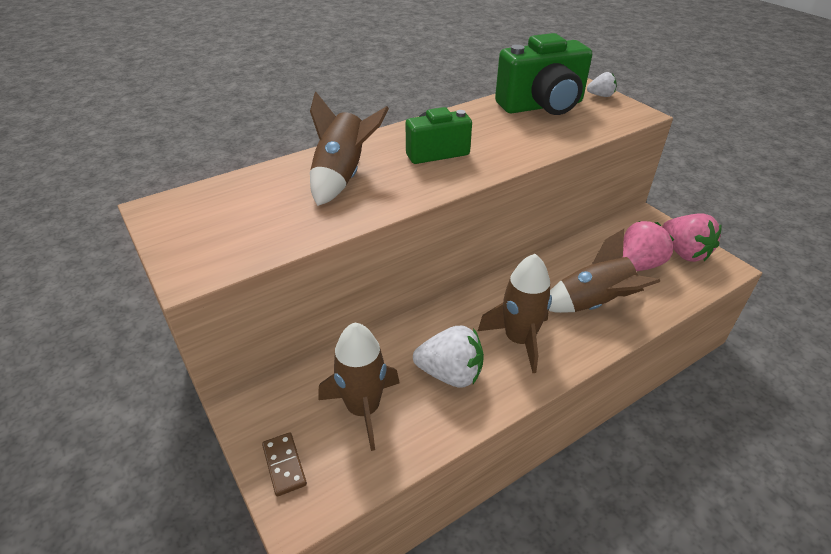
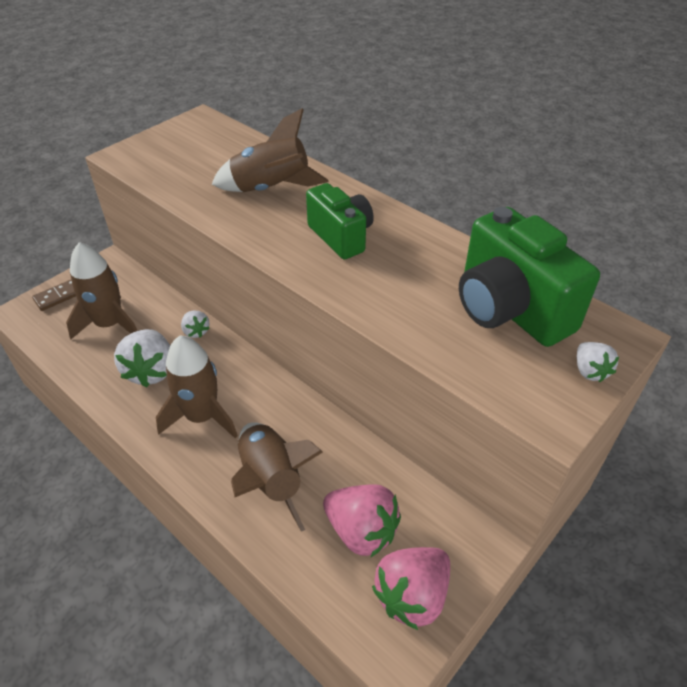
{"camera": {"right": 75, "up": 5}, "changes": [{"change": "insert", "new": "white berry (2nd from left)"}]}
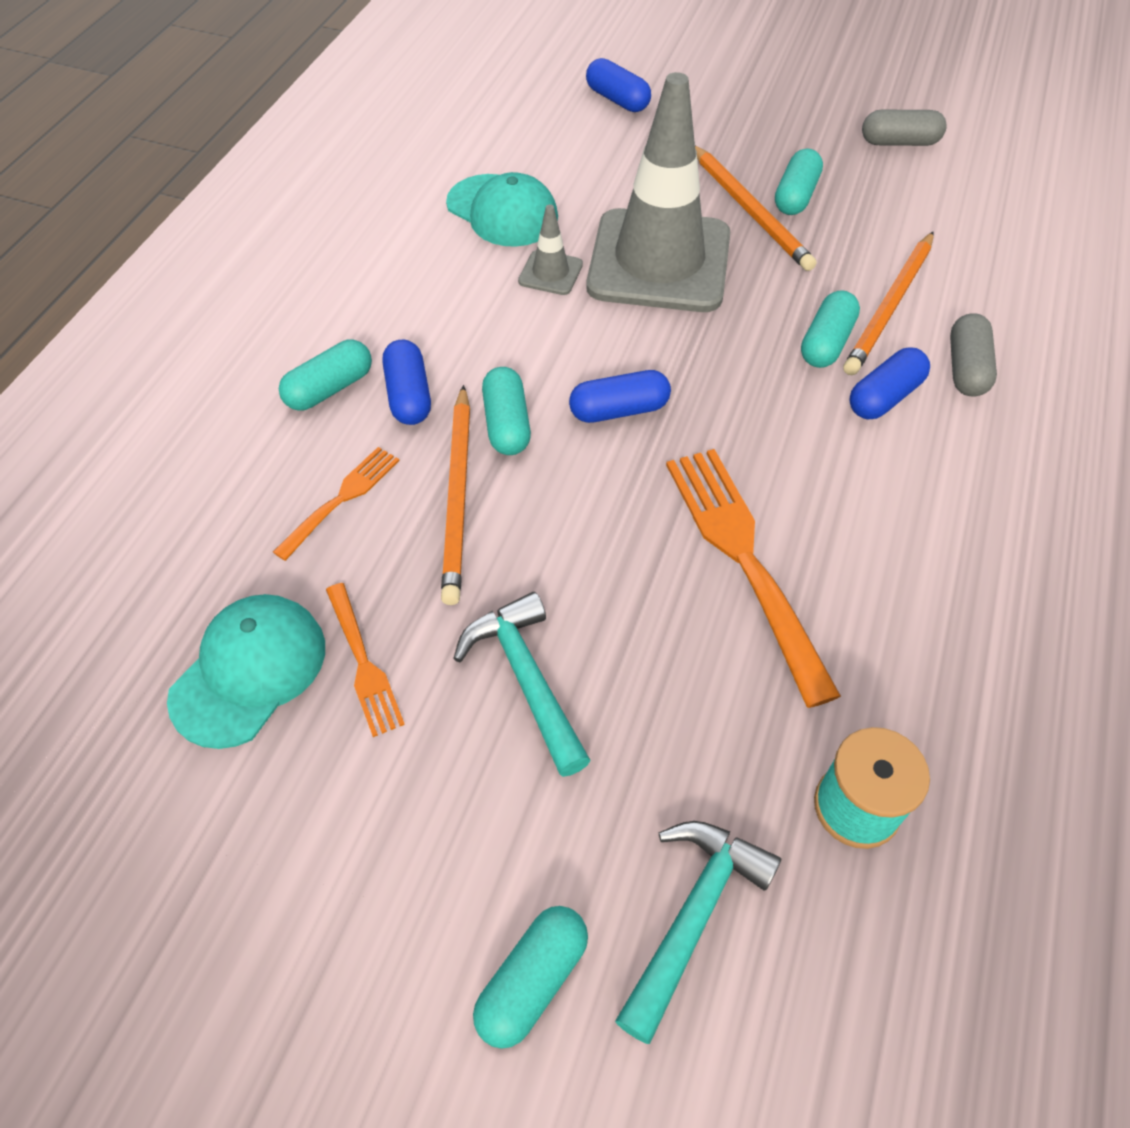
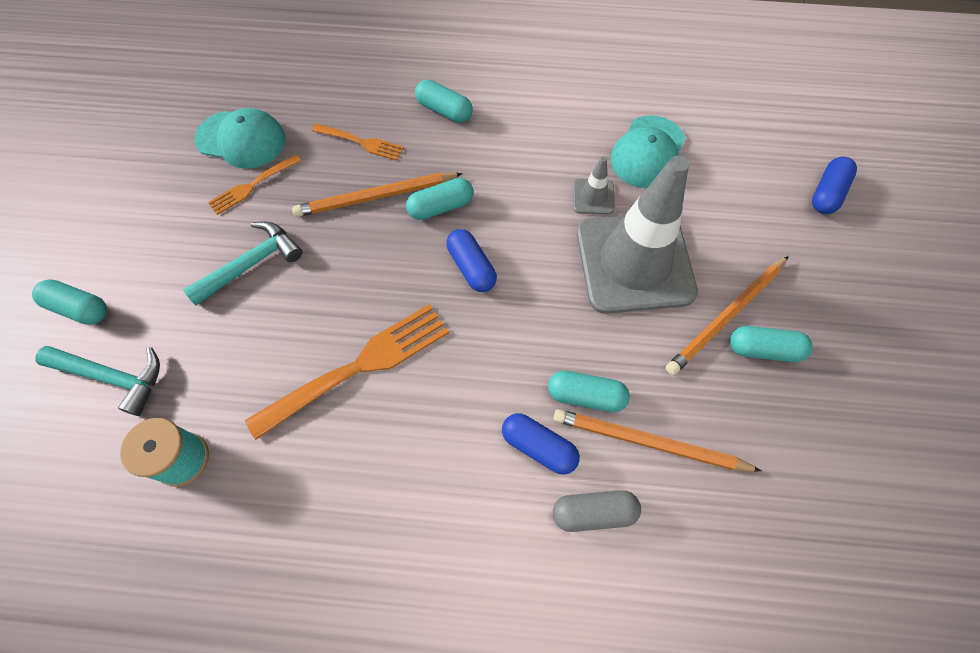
{"camera": {"right": 75, "up": 10}, "changes": [{"change": "delete", "old": "royal blue pill shape (1st from left)"}, {"change": "delete", "old": "gray pill shape (1st from left)"}]}
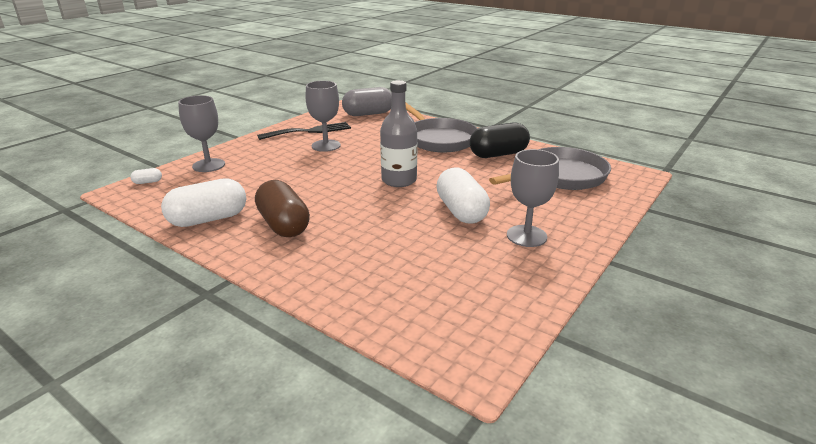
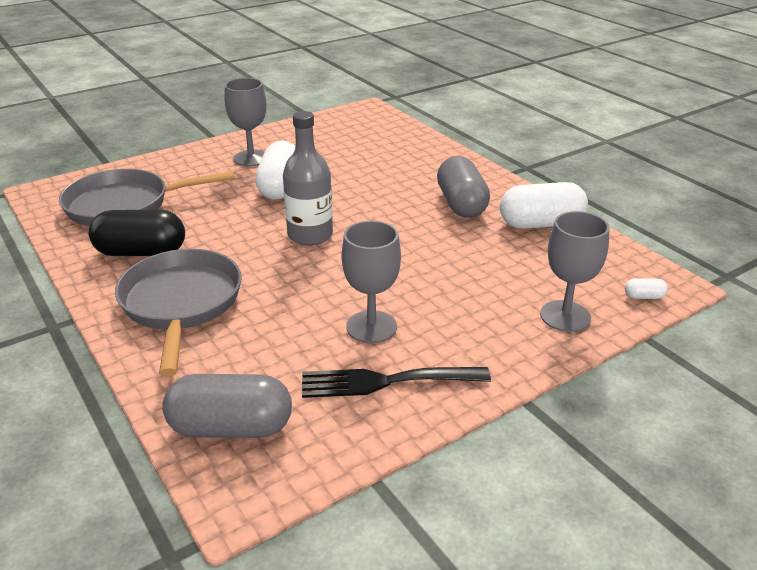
{"camera": {"right": -160, "up": 5}, "changes": [{"change": "recolor", "old": "russet pill shape", "new": "gray pill shape (2nd from left)"}]}
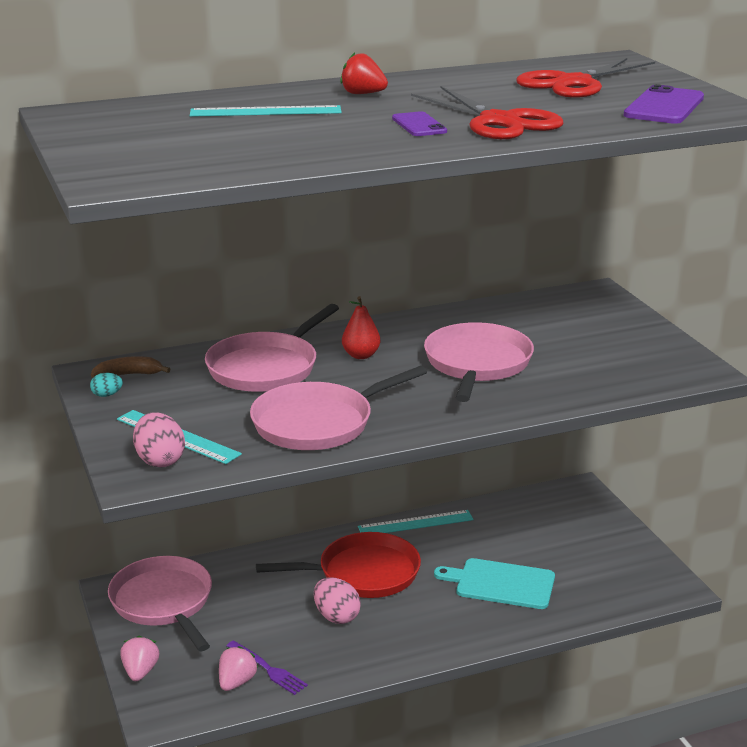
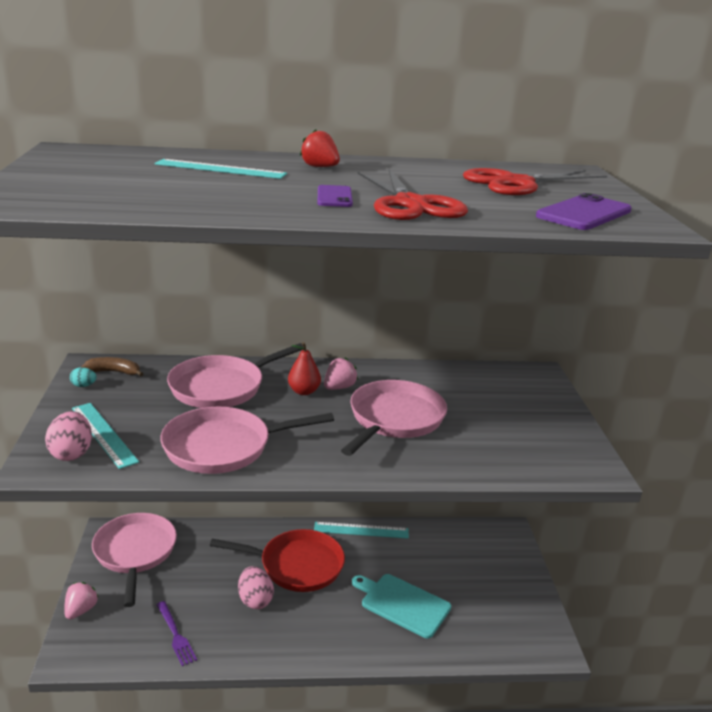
{"camera": {"right": 15, "up": 0}, "changes": [{"change": "move", "old": "rosy berry (2nd from left)"}]}
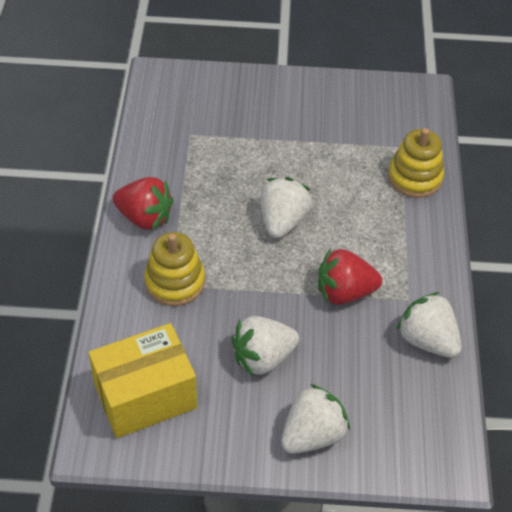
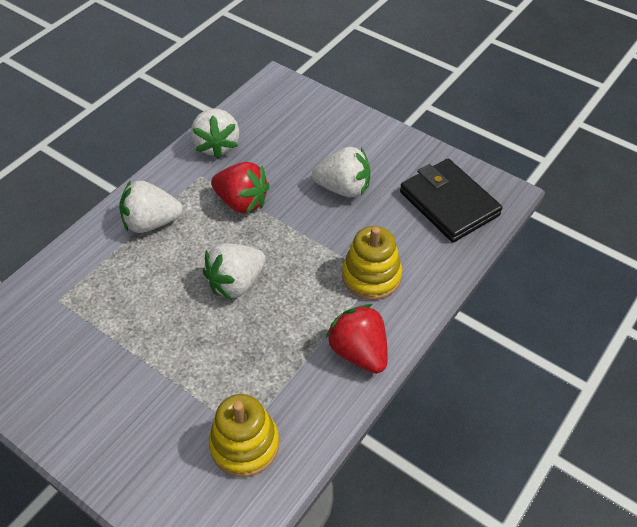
{"camera": {"right": -145, "up": 0}, "changes": [{"change": "move", "old": "white berry (3rd from left in the first image)", "new": "white berry (1st from left)"}, {"change": "move", "old": "yellow stacking toy (2nd from left in the first image)", "new": "yellow stacking toy (1st from left)"}, {"change": "replace", "old": "yellow package", "new": "black billfold"}]}
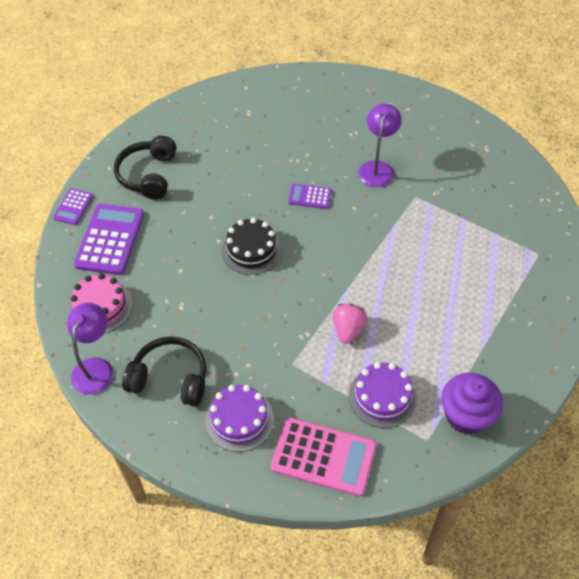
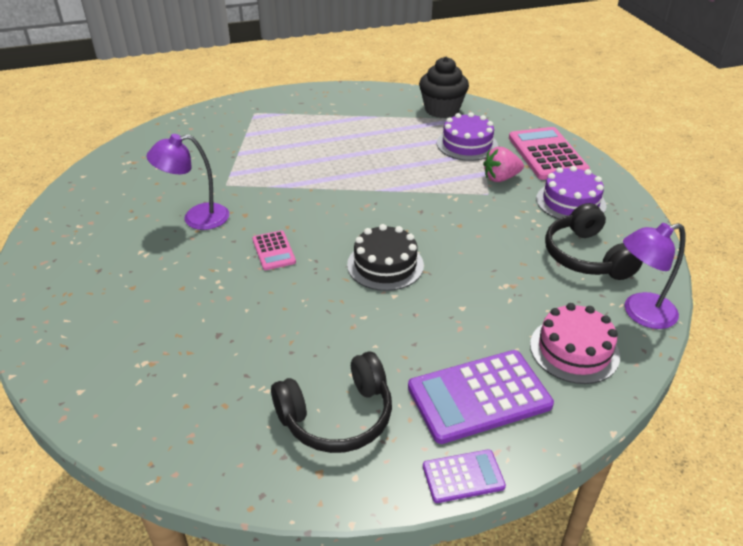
{"camera": {"right": -120, "up": -15}, "changes": [{"change": "recolor", "old": "royal purple adding machine (3rd from left)", "new": "rosy adding machine (1st from left)"}, {"change": "recolor", "old": "royal purple muffin", "new": "black muffin"}, {"change": "move", "old": "rosy berry"}]}
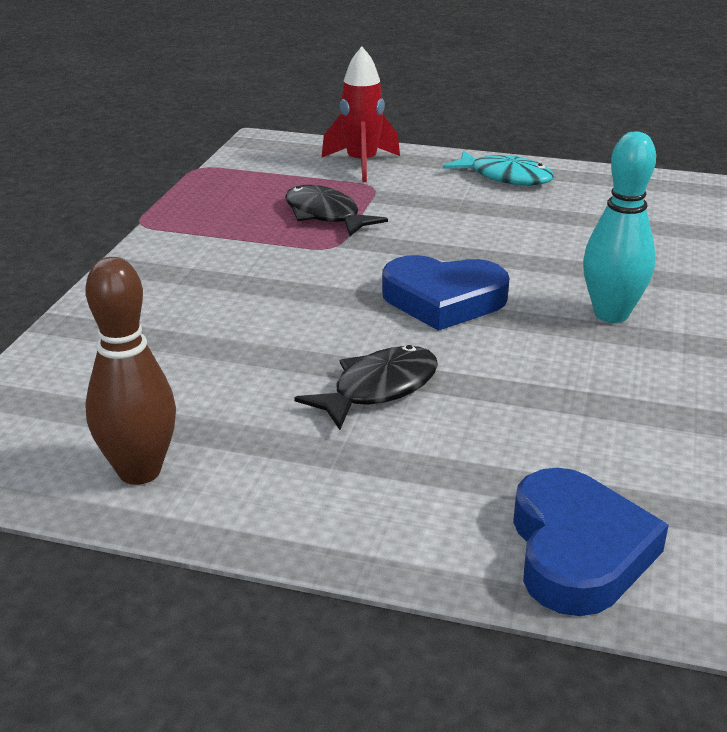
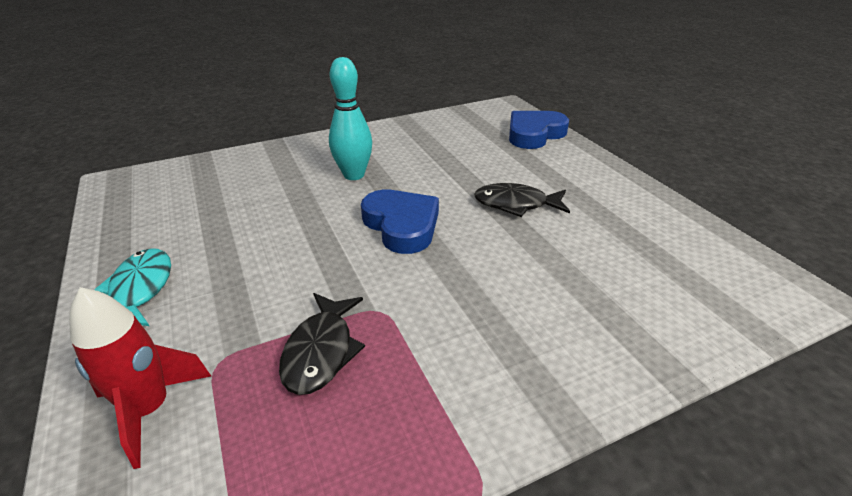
{"camera": {"right": -130, "up": 5}, "changes": [{"change": "delete", "old": "russet skittle"}]}
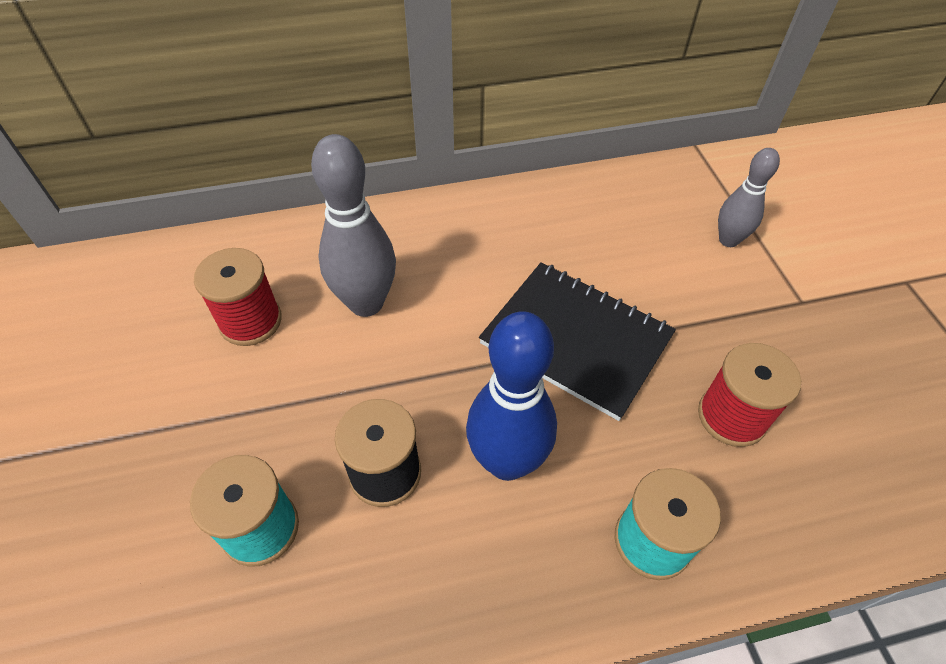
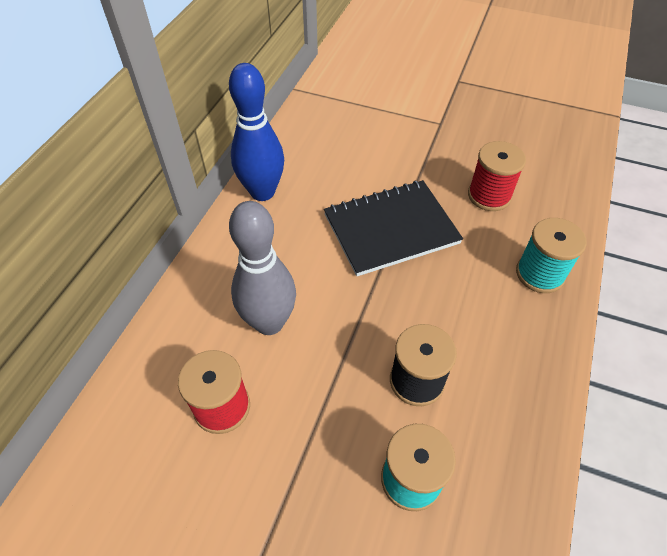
{"camera": {"right": -55, "up": 0}, "changes": [{"change": "move", "old": "royal blue skittle"}, {"change": "delete", "old": "gray skittle (2nd from left)"}]}
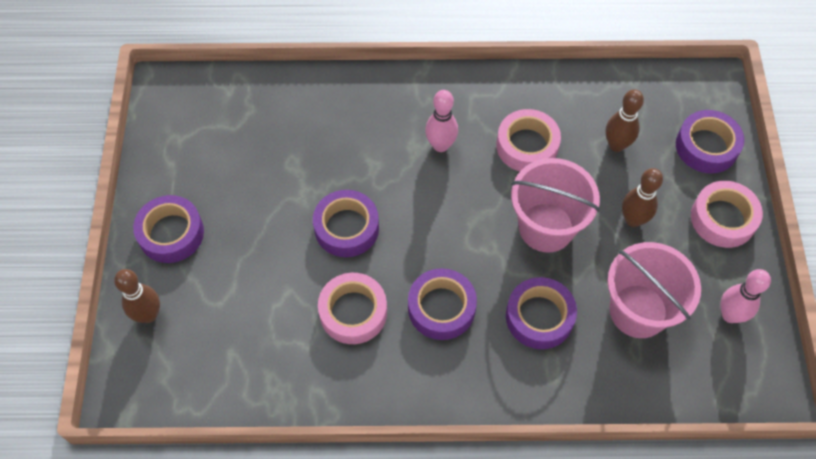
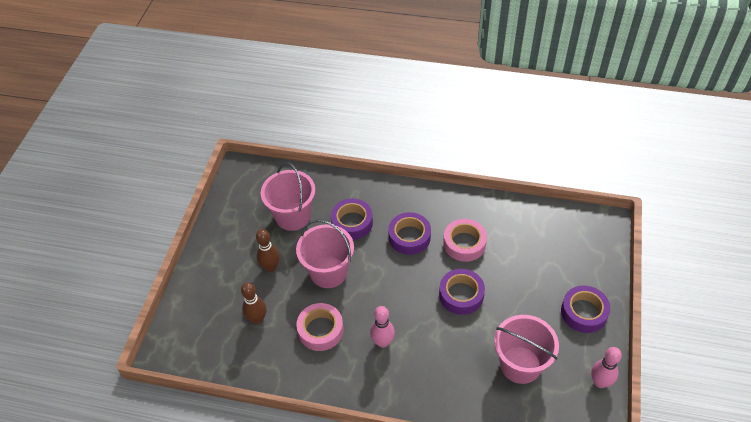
{"camera": {"right": -165, "up": -10}, "changes": [{"change": "insert", "new": "rosy bucket (3rd from left)"}, {"change": "move", "old": "rosy skittle (2nd from left)"}, {"change": "delete", "old": "russet skittle (1st from left)"}, {"change": "delete", "old": "royal purple tape (5th from left)"}, {"change": "delete", "old": "rosy tape (3rd from left)"}]}
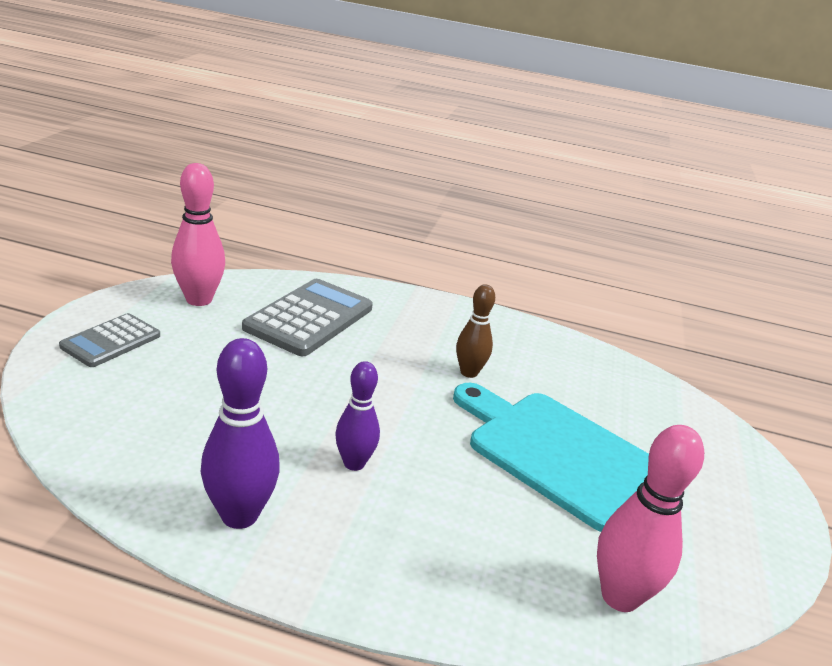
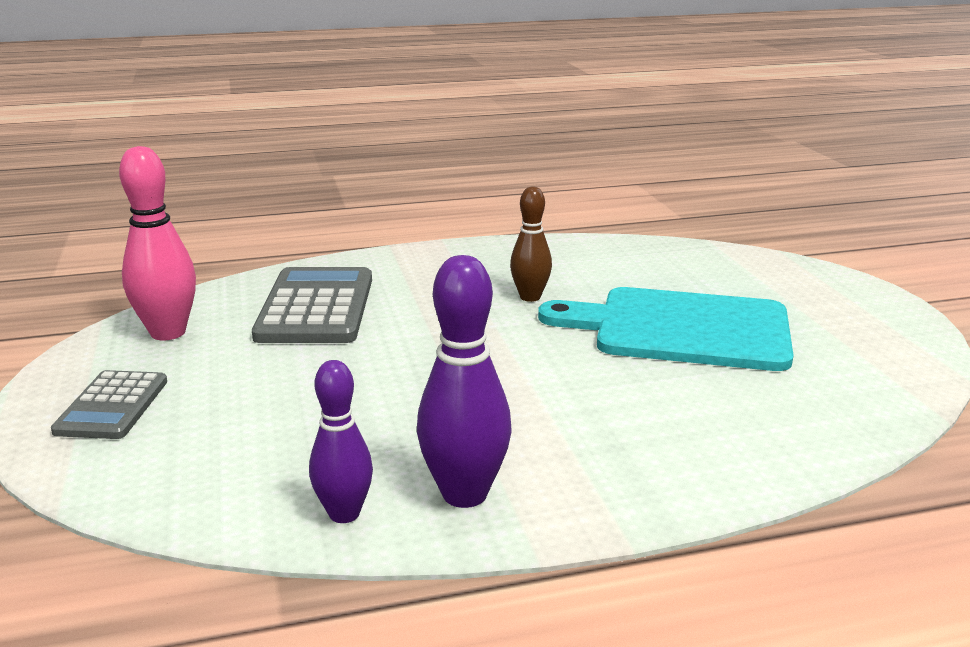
{"camera": {"right": -25, "up": -5}, "changes": [{"change": "move", "old": "royal purple skittle (2nd from left in the first image)", "new": "royal purple skittle (1st from left)"}, {"change": "delete", "old": "rosy skittle (2nd from left)"}]}
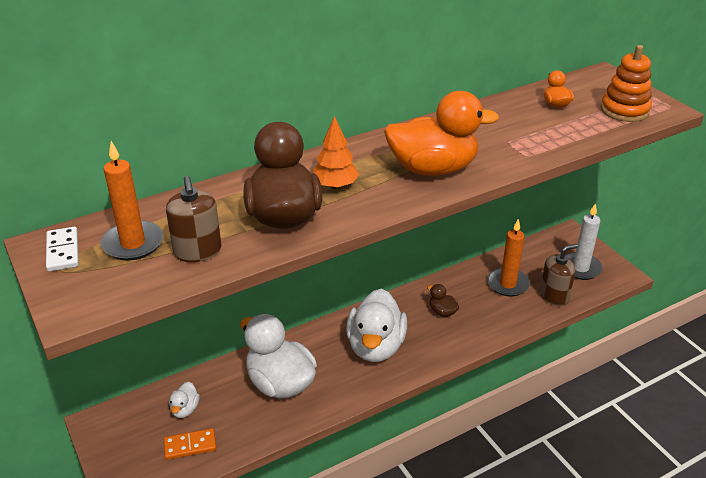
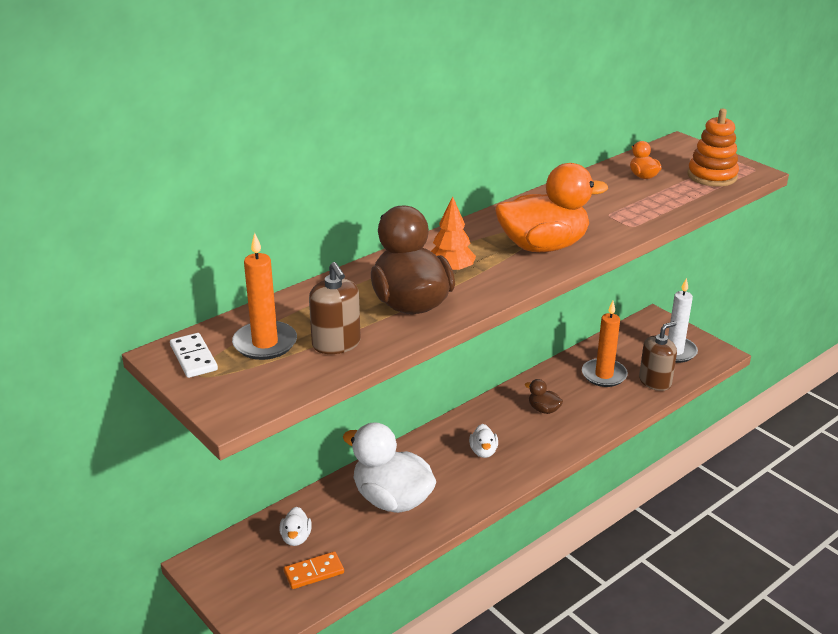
{"camera": {"right": -10, "up": -5}, "changes": [{"change": "resize", "old": "white rubber duck (3rd from left)", "factor": 0.44}]}
